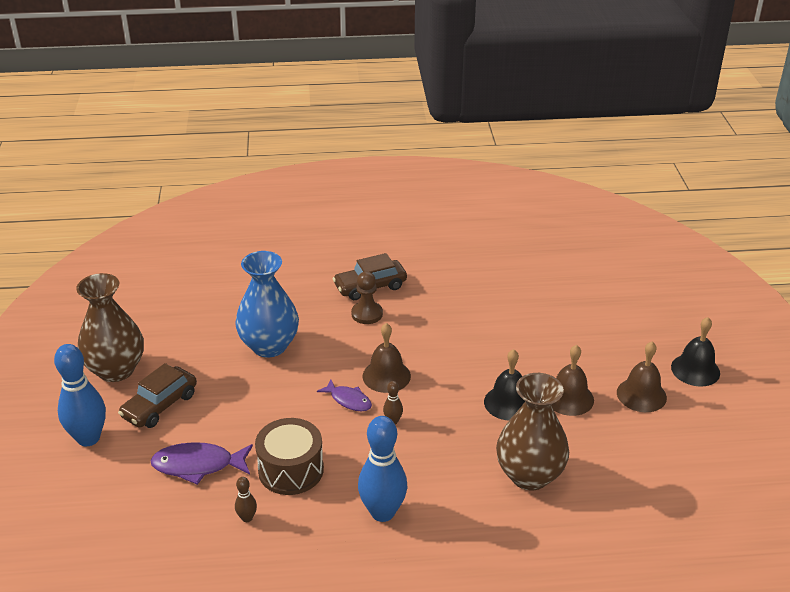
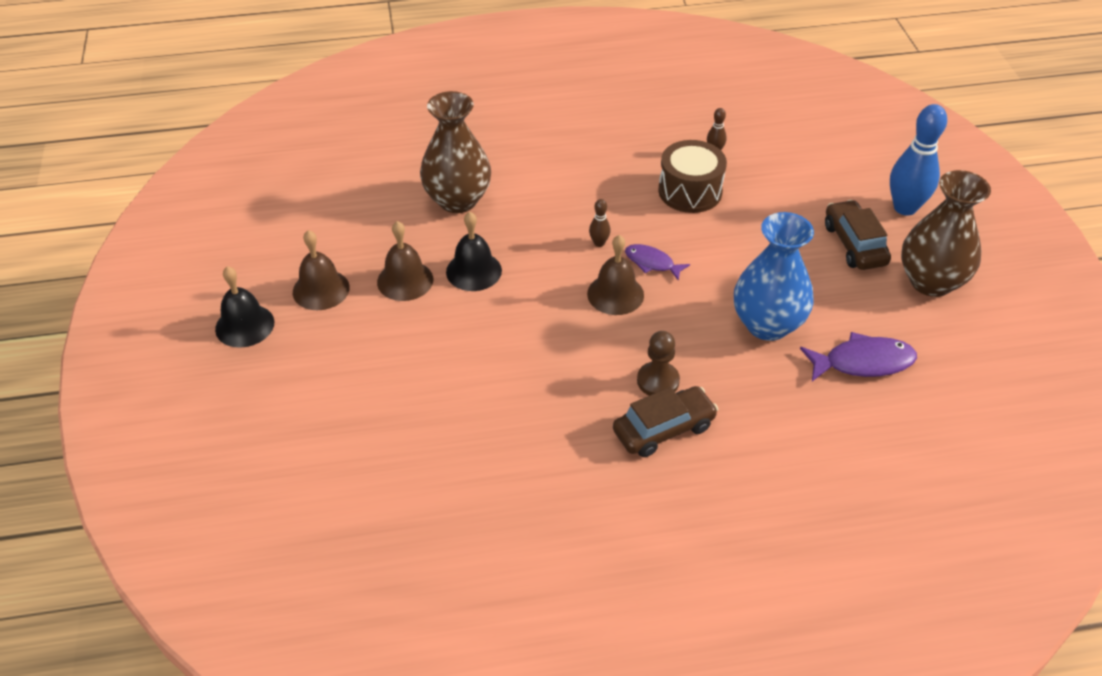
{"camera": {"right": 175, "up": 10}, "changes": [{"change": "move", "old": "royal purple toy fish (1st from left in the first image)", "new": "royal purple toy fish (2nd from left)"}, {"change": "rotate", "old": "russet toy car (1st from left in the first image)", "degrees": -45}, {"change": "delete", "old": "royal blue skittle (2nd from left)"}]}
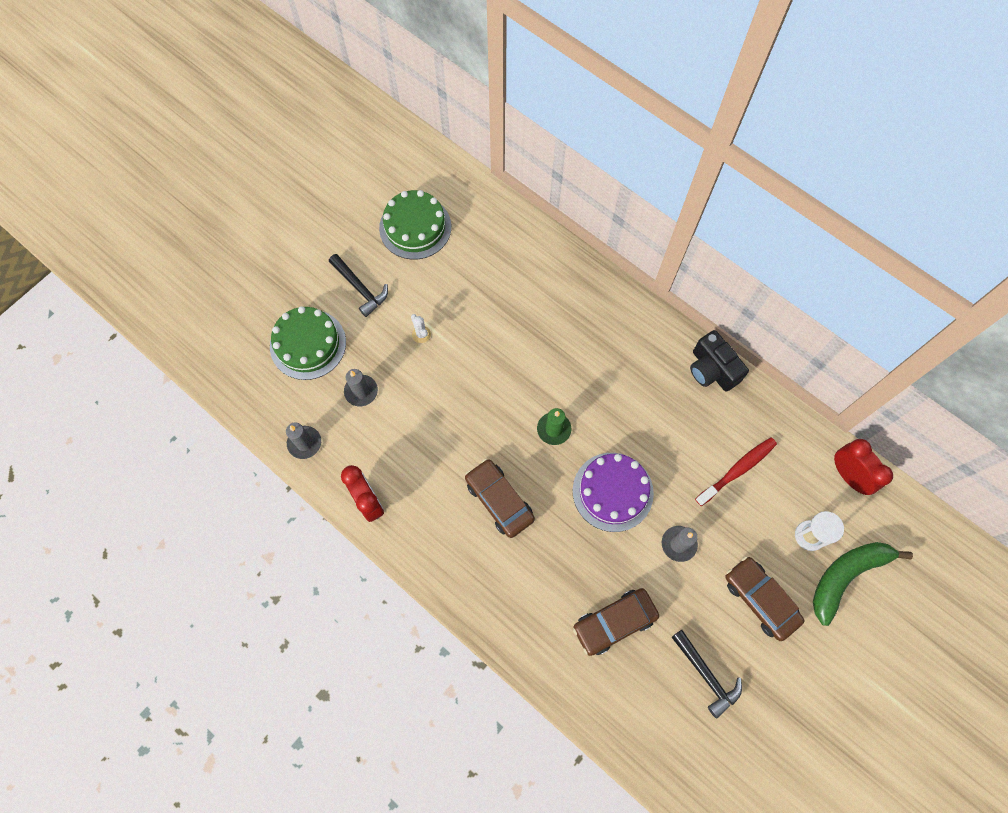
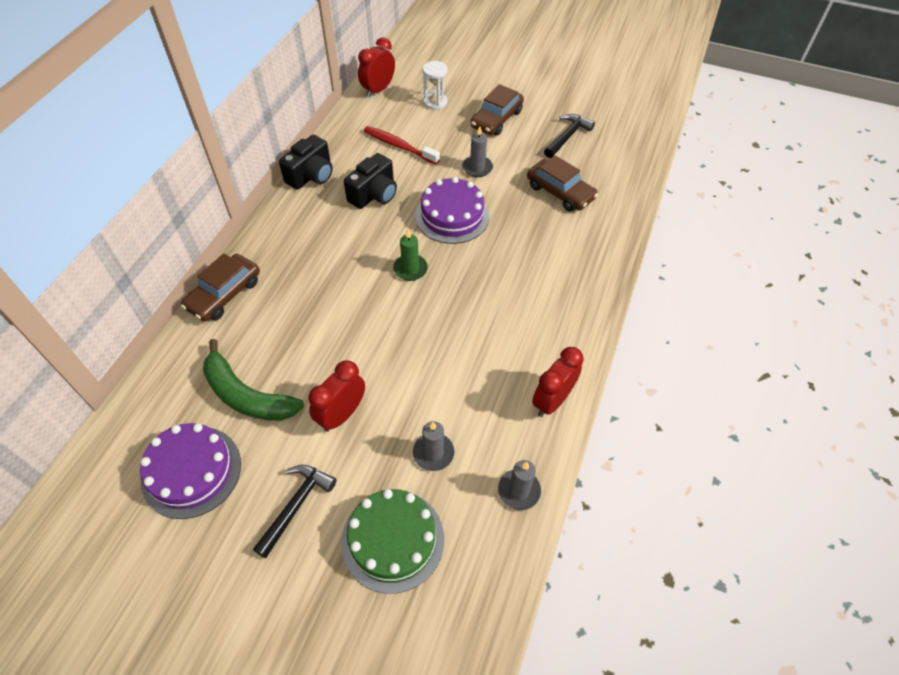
{"camera": {"right": -110, "up": -15}, "changes": [{"change": "recolor", "old": "leaf-green layer cake (2nd from left)", "new": "royal purple layer cake (1st from left)"}, {"change": "move", "old": "russet toy car (1st from left)"}, {"change": "move", "old": "leaf-green banana"}, {"change": "replace", "old": "white saguaro cactus", "new": "red bedside clock (1st from left)"}, {"change": "insert", "new": "black compact camera (2nd from left)"}]}
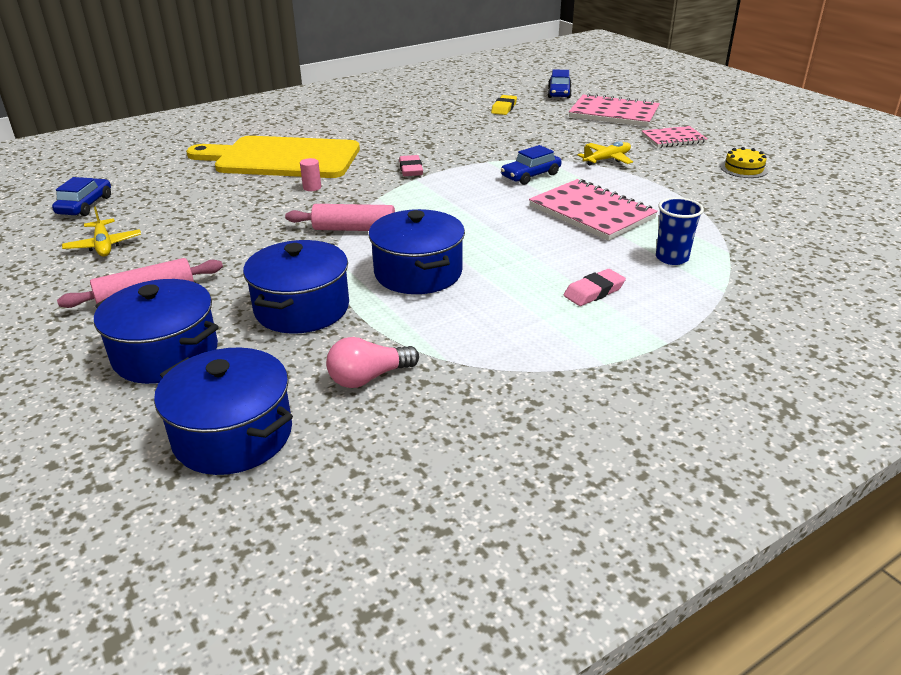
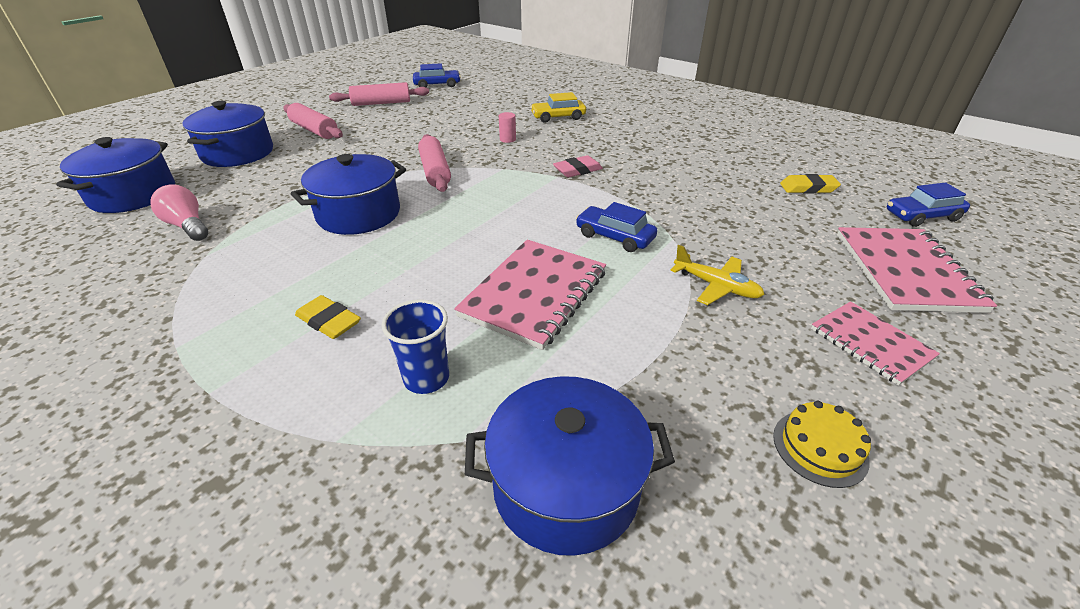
{"camera": {"right": 70, "up": 5}, "changes": [{"change": "recolor", "old": "rosy pencil eraser (2nd from left)", "new": "yellow pencil eraser (1st from left)"}, {"change": "replace", "old": "yellow toy plane (1st from left)", "new": "rosy pastry roller (2nd from left)"}, {"change": "move", "old": "royal blue pot (3rd from left in the first image)", "new": "royal blue pot (4th from left)"}, {"change": "replace", "old": "yellow chopping board", "new": "yellow toy car"}]}
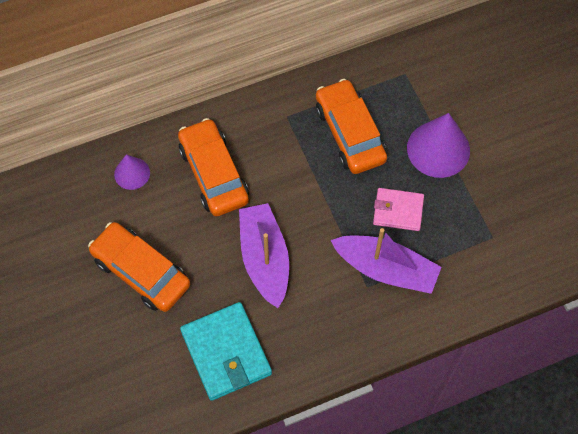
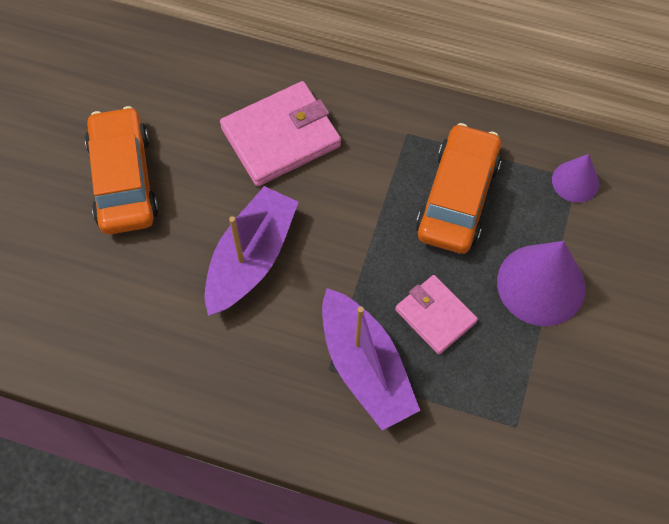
{"camera": {"right": 40, "up": 0}, "changes": [{"change": "replace", "old": "orange toy car (2nd from left)", "new": "rosy billfold (1st from left)"}, {"change": "move", "old": "royal purple cone (1st from left in the first image)", "new": "royal purple cone (2nd from left)"}, {"change": "delete", "old": "teal billfold"}]}
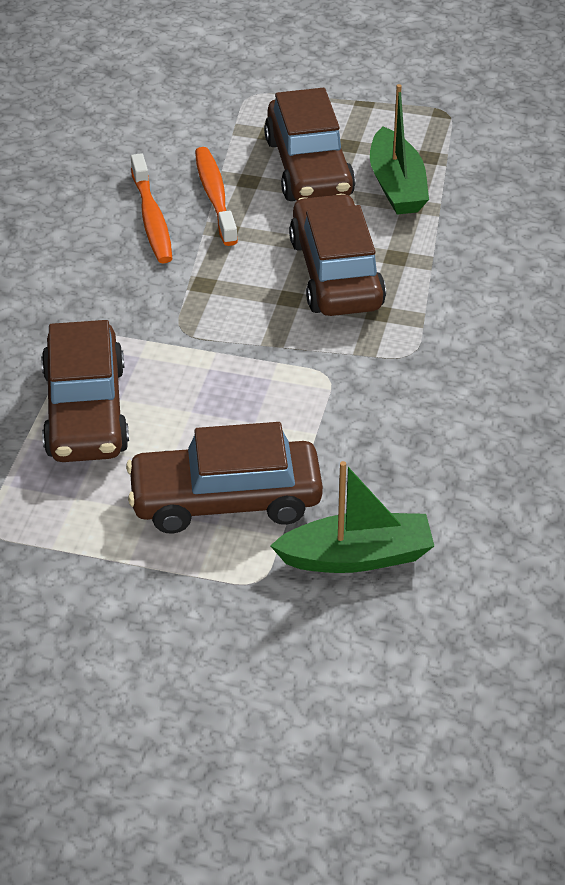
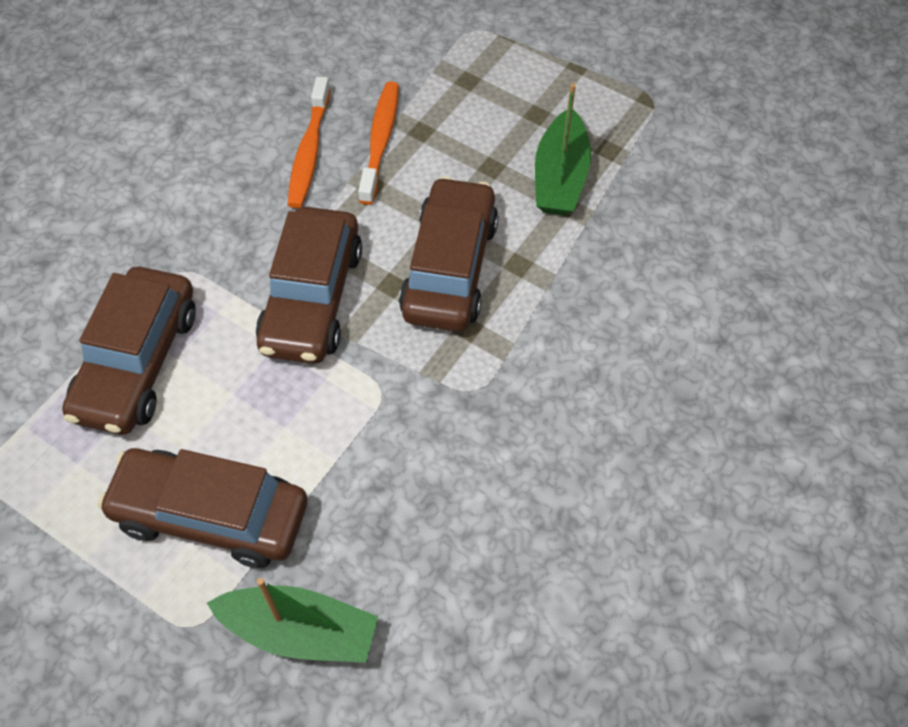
{"camera": {"right": 20, "up": 15}, "changes": [{"change": "move", "old": "russet toy car (3rd from left)"}]}
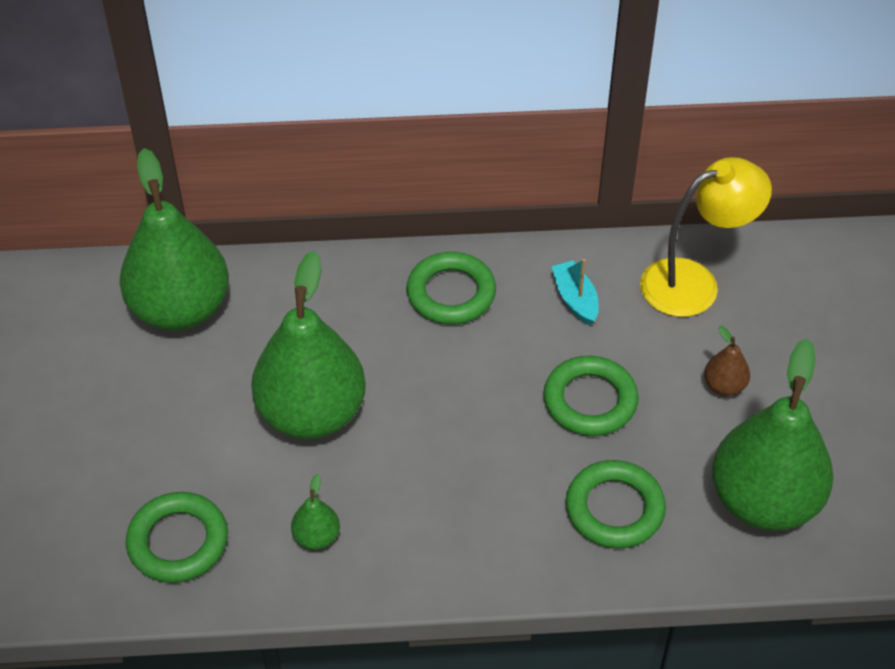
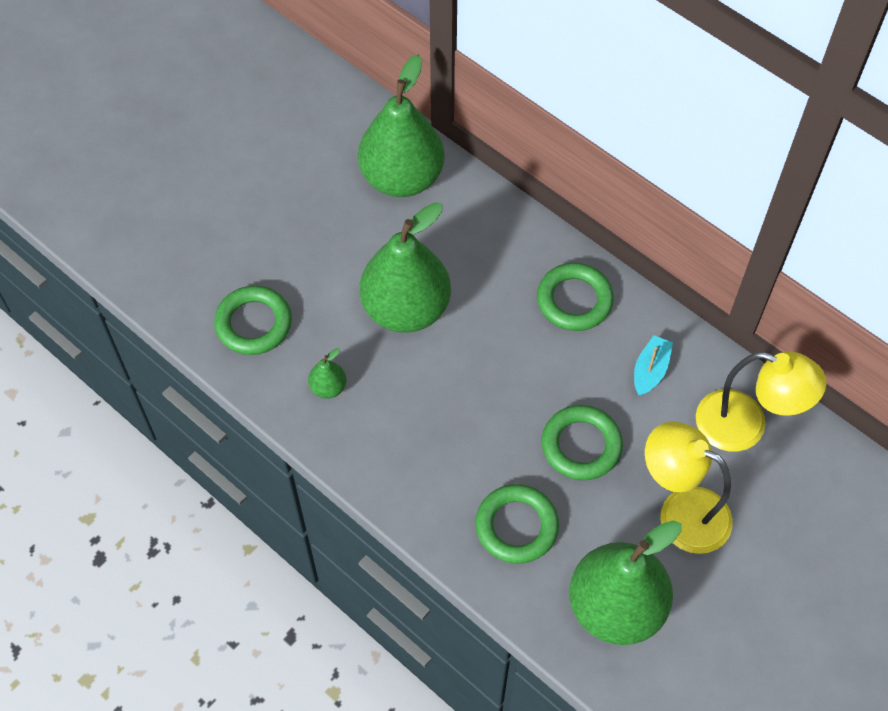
{"camera": {"right": 45, "up": 10}, "changes": [{"change": "replace", "old": "russet pear", "new": "yellow lamp (1st from left)"}]}
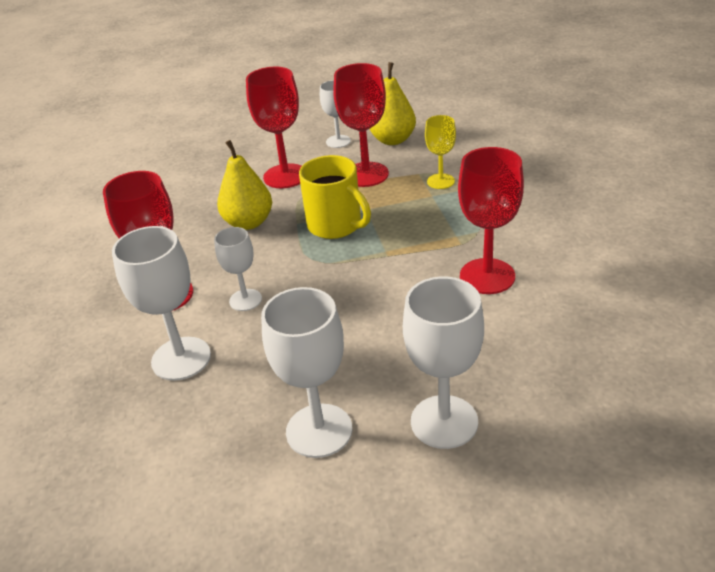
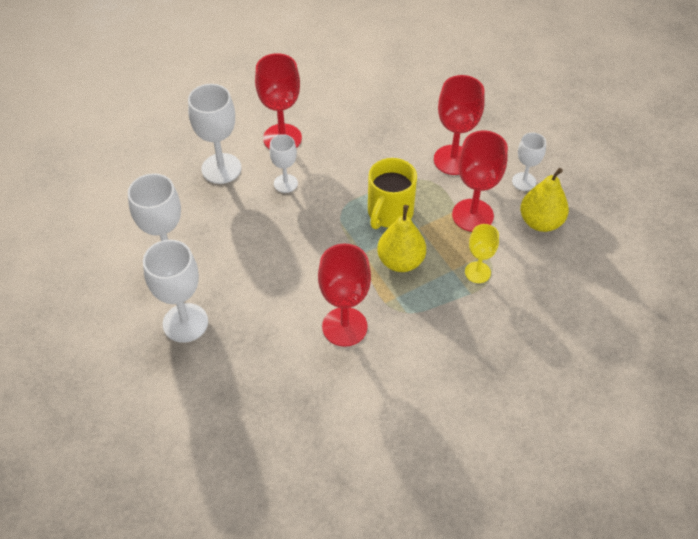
{"camera": {"right": 70, "up": 15}, "changes": [{"change": "move", "old": "yellow pear (1st from left)"}]}
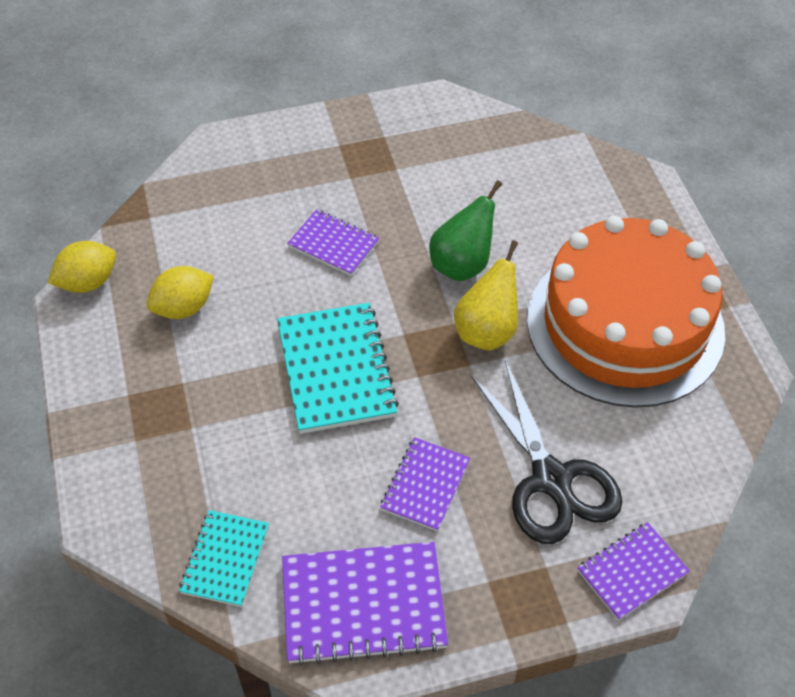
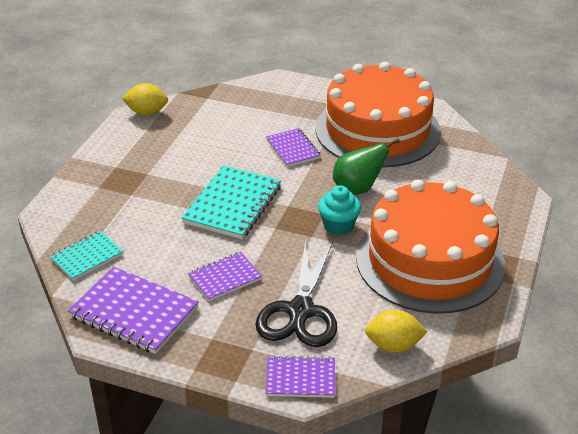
{"camera": {"right": 35, "up": -15}, "changes": [{"change": "insert", "new": "orange layer cake (1st from left)"}, {"change": "replace", "old": "yellow pear", "new": "teal muffin"}, {"change": "move", "old": "yellow toy lemon (2nd from left)"}]}
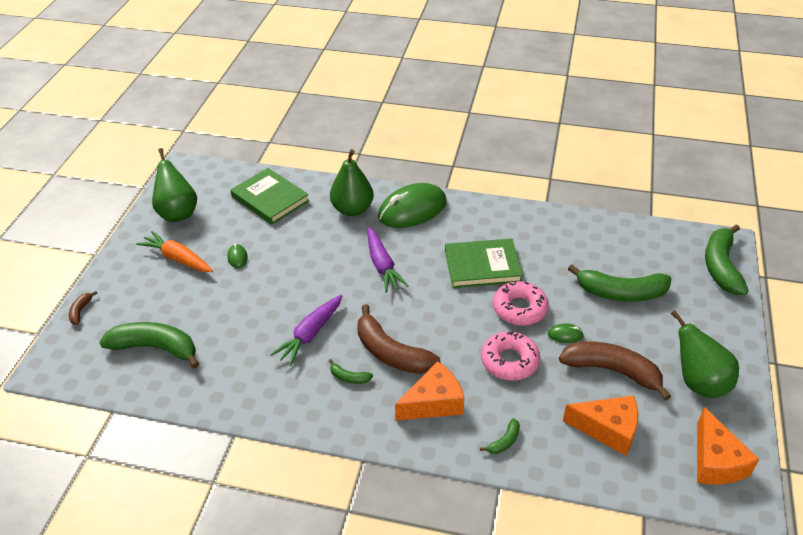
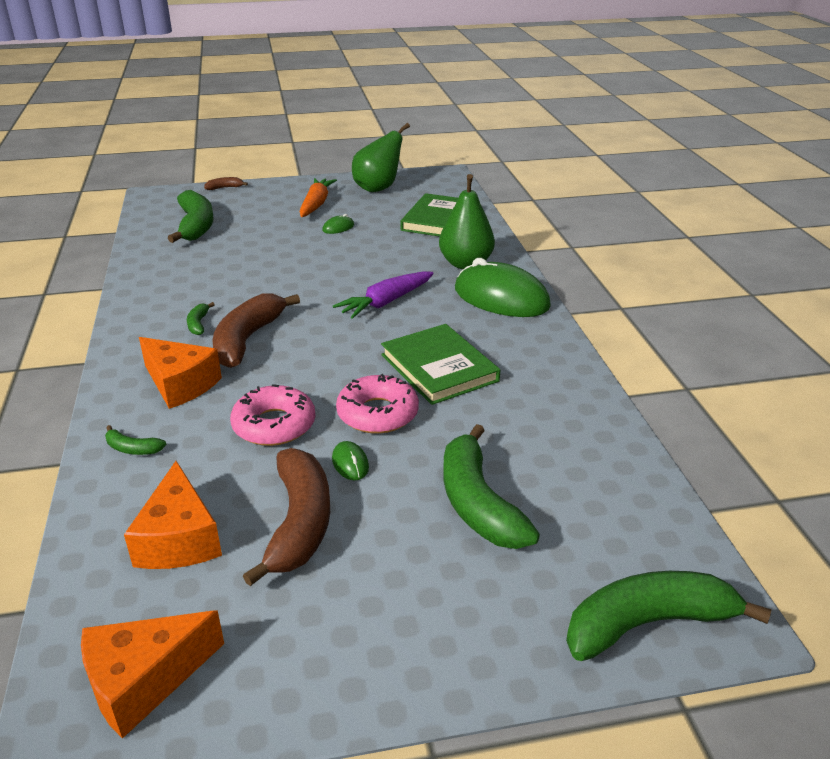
{"camera": {"right": 65, "up": -10}, "changes": [{"change": "delete", "old": "royal purple toy carrot (1st from left)"}, {"change": "delete", "old": "leaf-green pear (3rd from left)"}]}
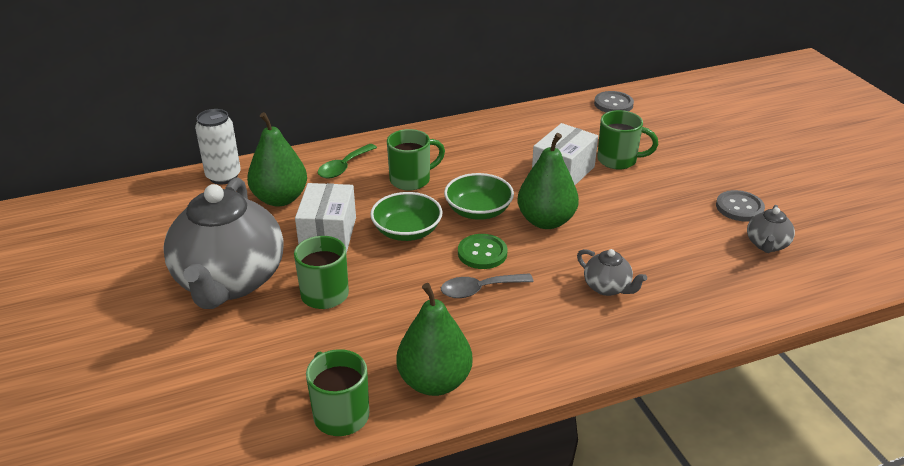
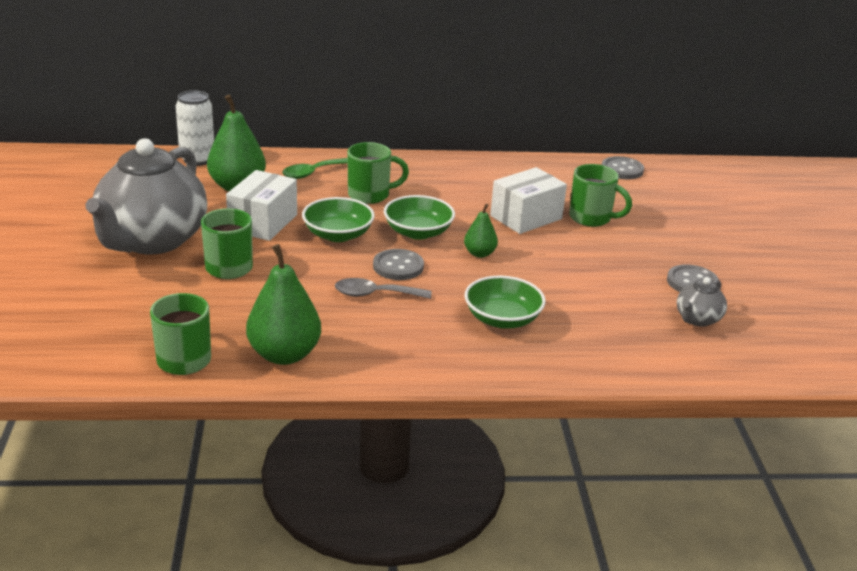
{"camera": {"right": 15, "up": -5}, "changes": [{"change": "recolor", "old": "leaf-green sewing button", "new": "gray sewing button (1st from left)"}, {"change": "resize", "old": "leaf-green pear (3rd from left)", "factor": 0.54}, {"change": "replace", "old": "gray china teapot (2nd from left)", "new": "leaf-green deep dish (3rd from left)"}]}
